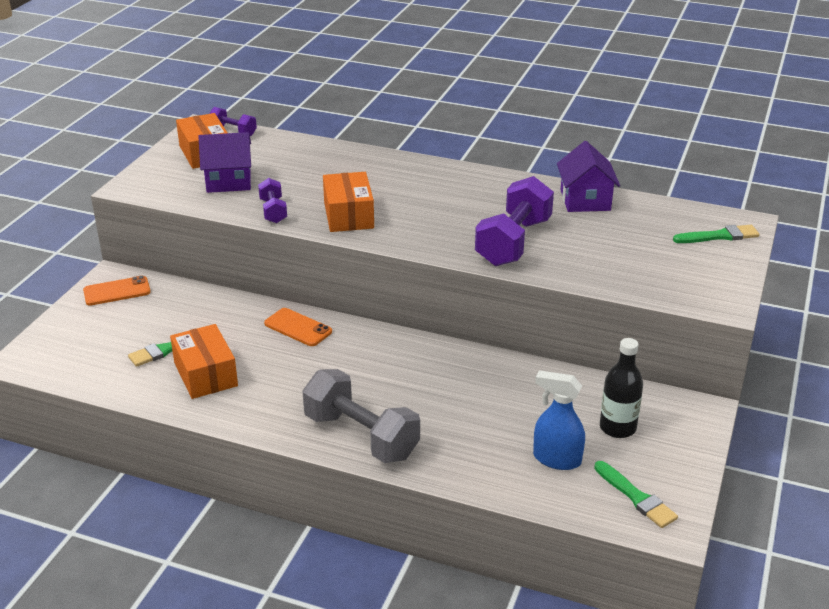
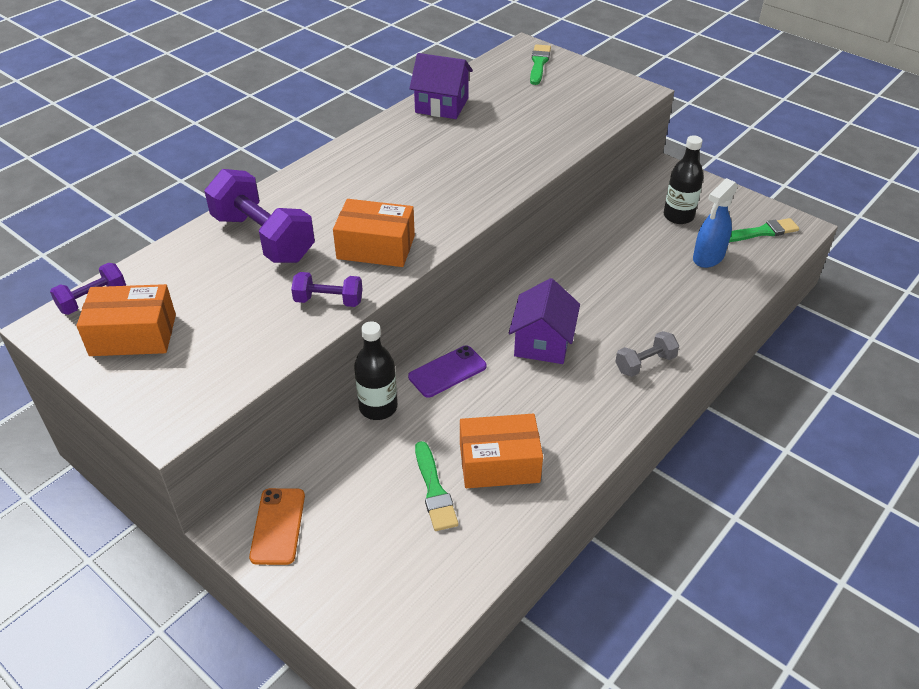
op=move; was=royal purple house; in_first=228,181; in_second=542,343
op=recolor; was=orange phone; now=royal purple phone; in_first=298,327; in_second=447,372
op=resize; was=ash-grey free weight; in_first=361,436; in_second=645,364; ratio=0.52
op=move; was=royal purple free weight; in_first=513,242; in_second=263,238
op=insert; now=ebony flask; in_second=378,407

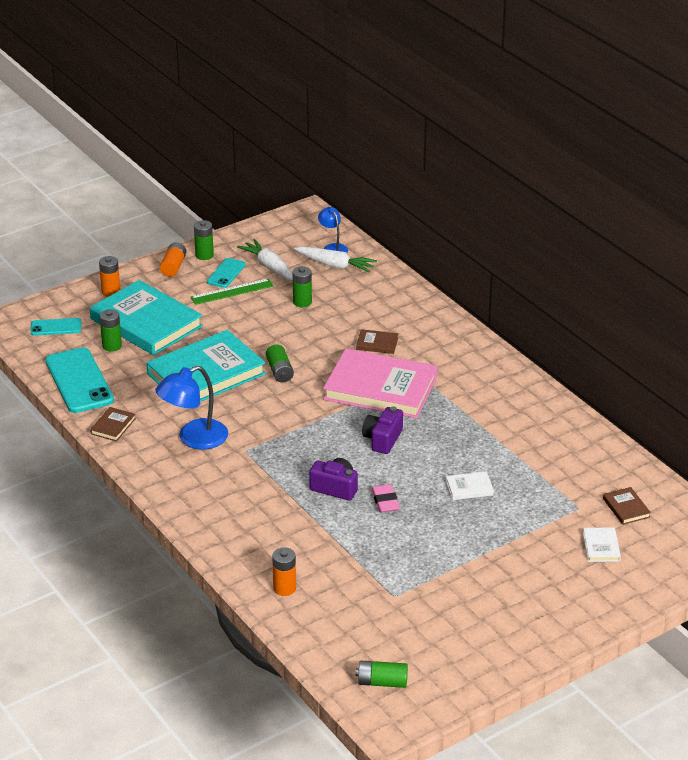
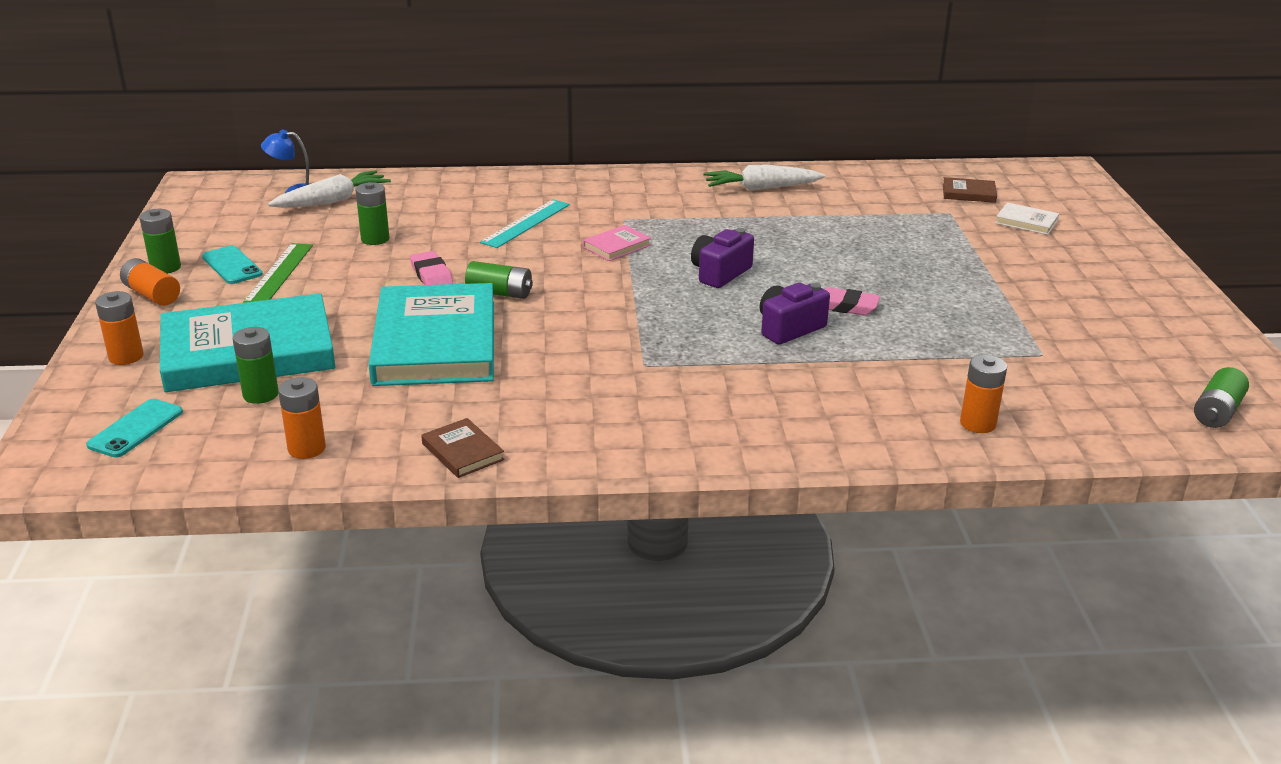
op=replace; was=teal phone; now=orange battery; in_first=79,381; in_second=306,448
op=delete; was=cobalt lamp; in_first=194,439
op=move; was=white toy carrot; in_first=269,267; in_second=761,188
op=resize; was=rosy hardcover; in_first=380,388; in_second=617,246; ratio=0.4
op=replace; was=brown hardcover; now=teal ruler; in_first=377,344; in_second=526,223
op=rotate; was=royal purple photo camera; in_first=382,439; in_second=720,273; clockwise=75
op=delete; was=white hardcover; in_first=469,488
op=insert; now=rosy eraser; in_second=431,275

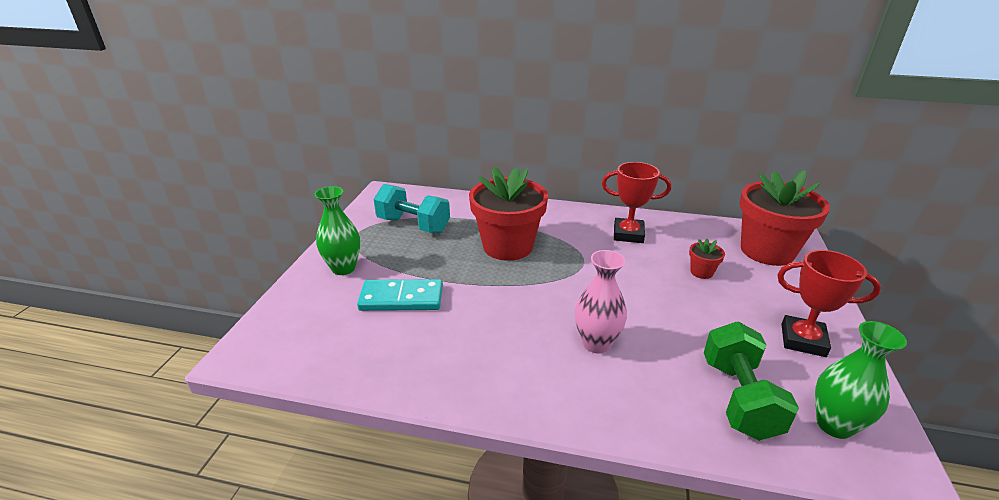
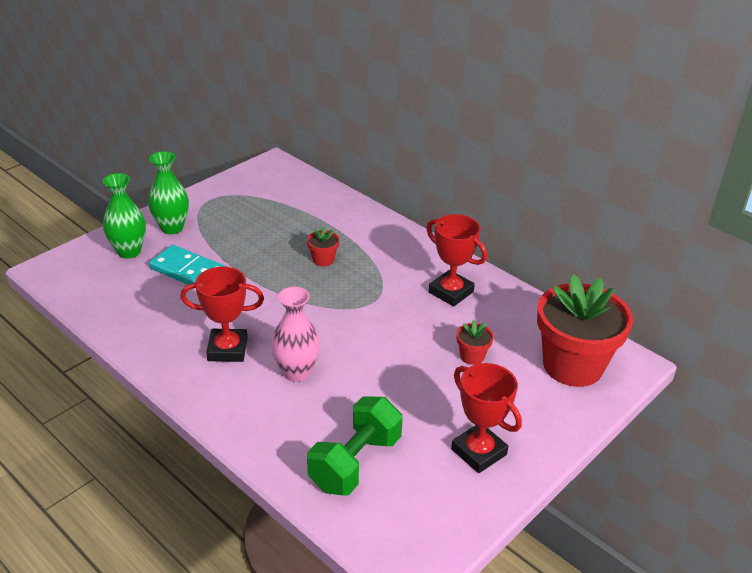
op=delete; was=teal free weight; in_first=413,225
op=resize; was=scarlet flower pot; in_first=508,246; in_second=323,260; ratio=0.41
op=move; was=green flower vase; in_first=834,425; in_second=129,251
op=insert; now=scarlet prize cup; in_second=227,349

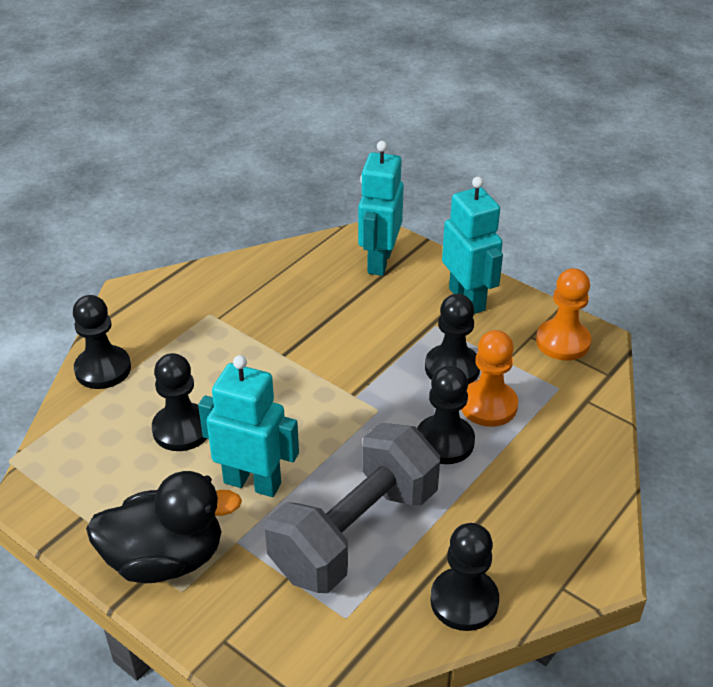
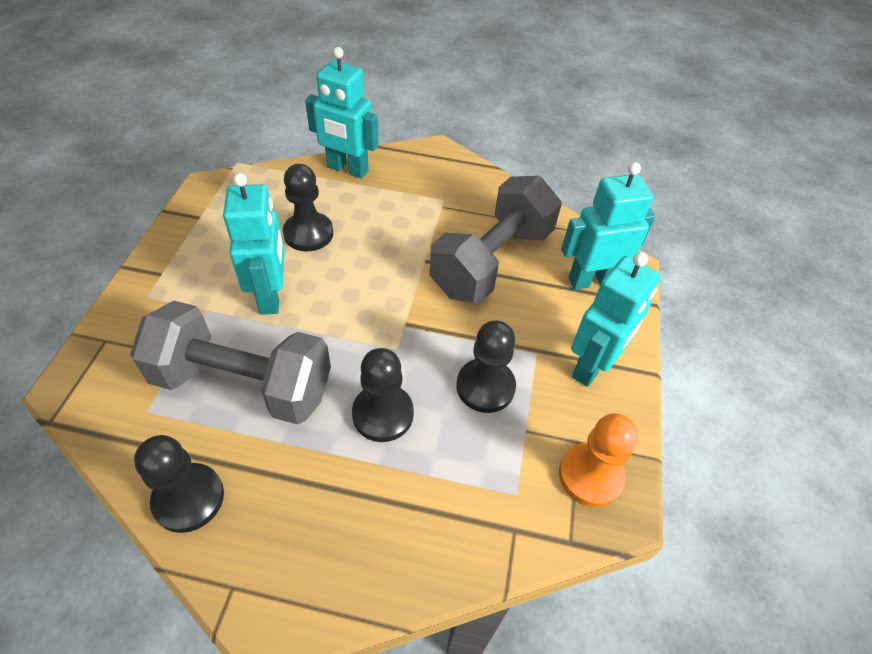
op=replace; was=ebony game pawn; now=teal robot; in_first=103,369; in_second=347,169
op=delete; was=ebony rubber duck; in_first=166,559
op=delete; was=orange game pawn; in_first=488,405
op=insert; now=ash-grey free weight; in_second=492,261

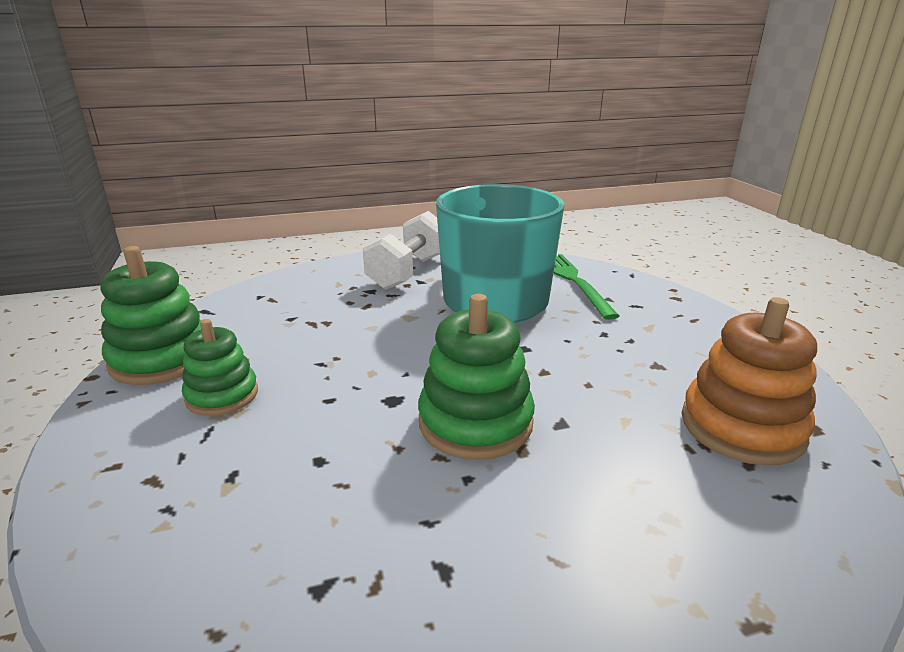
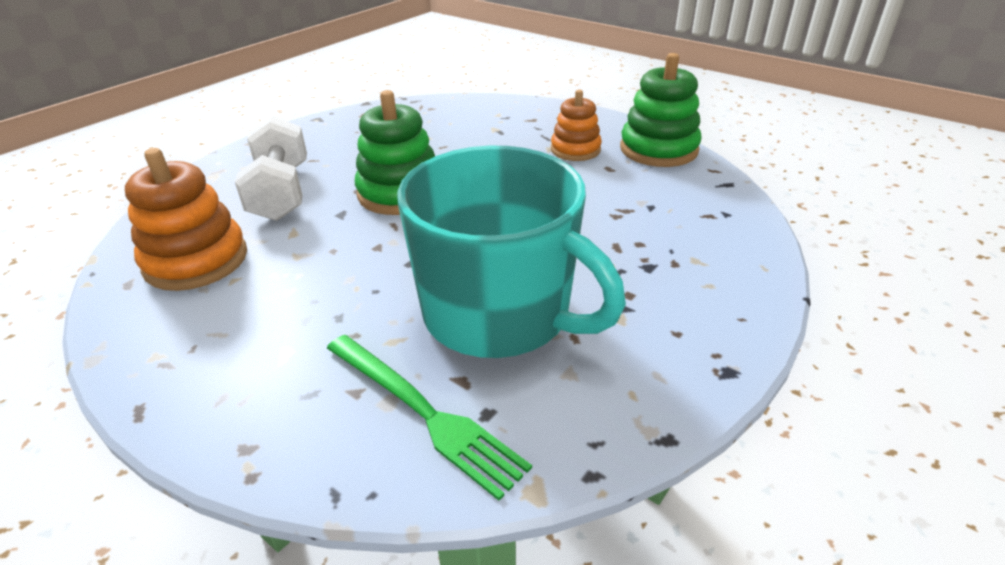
op=recolor; was=green ring stacker; now=orange ring stacker; in_first=222,395; in_second=575,150
op=move; was=white free weight; in_first=408,272; in_second=281,192

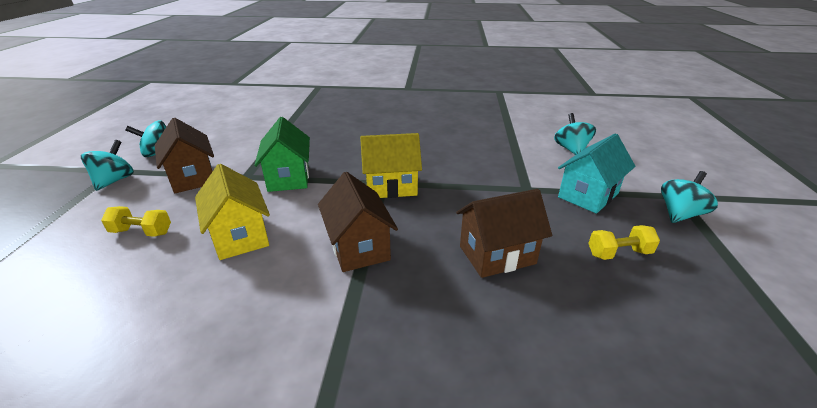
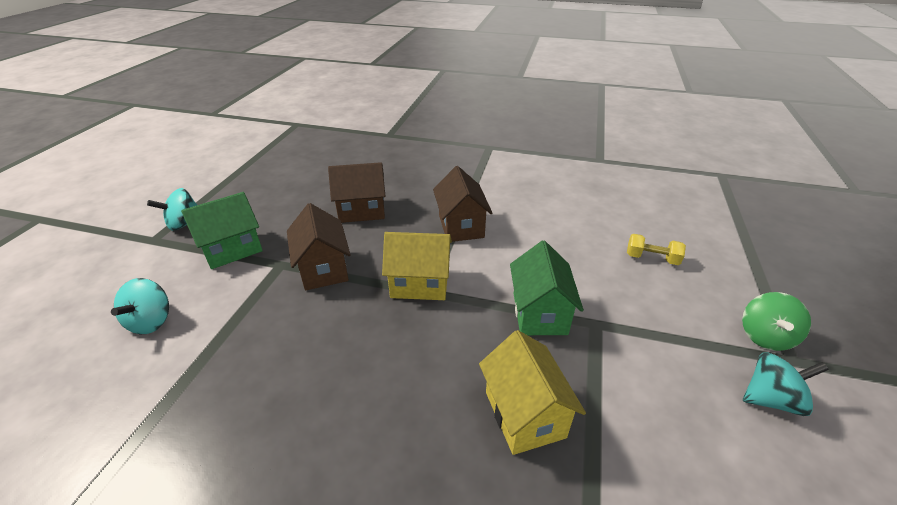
op=recolor; was=teal toy top; now=green toy top; in_first=114,180; in_second=765,336
op=move; was=brown house; in_first=193,178; in_second=323,269
op=move; was=yellow house; in_first=240,236; in_second=524,414
op=recolor; was=teal house; now=green house; in_first=588,195; in_second=232,249
op=delete; was=yellow free weight; in_first=619,253

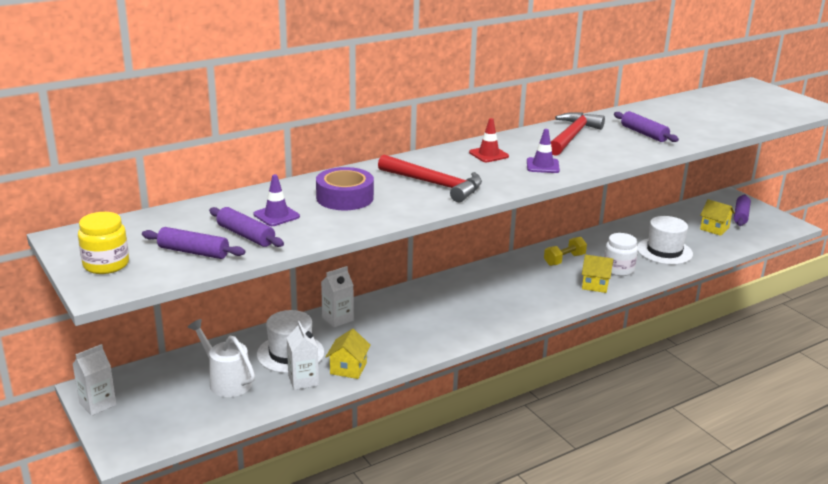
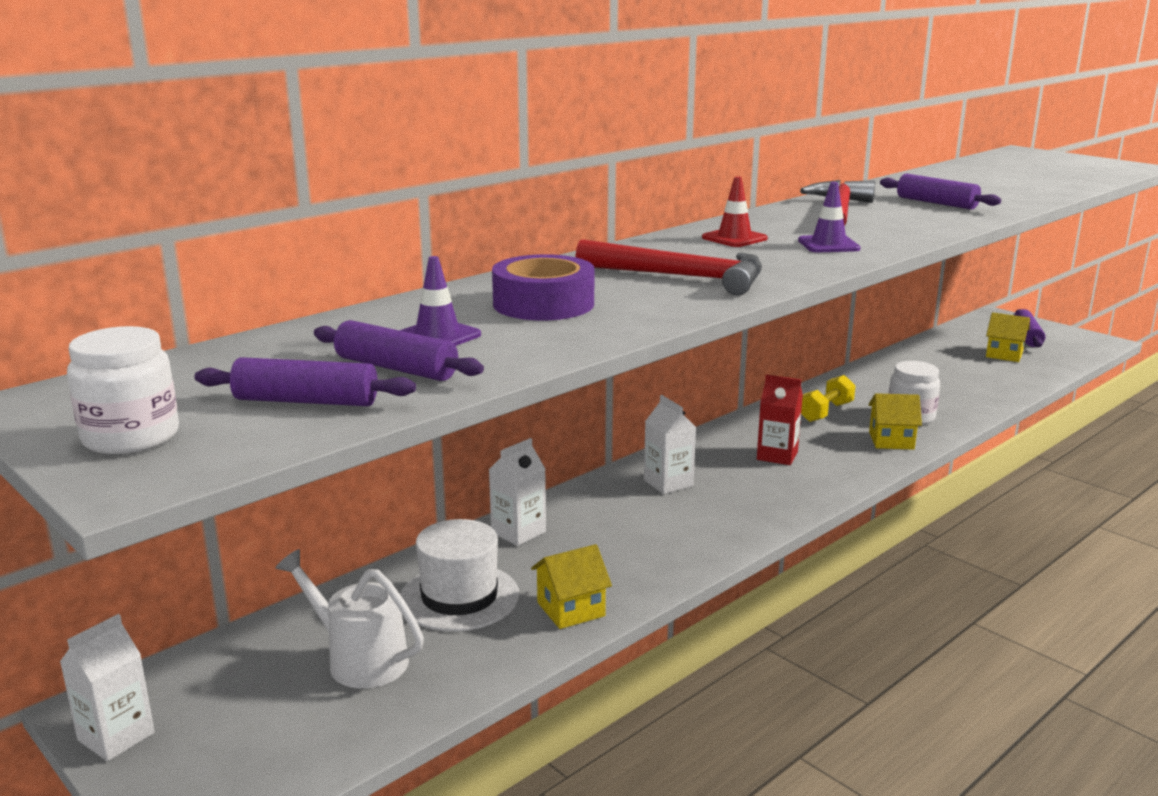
op=recolor; was=yellow jar; now=white jar; in_first=106,264; in_second=131,437
op=move; was=white carton; in_first=303,380; in_second=668,483
op=rotate; was=yellow house; in_first=348,368; in_second=571,609; clockwise=60
op=delete; was=white tall hat; in_first=664,251
op=insert; now=scarlet carton; in_second=777,455

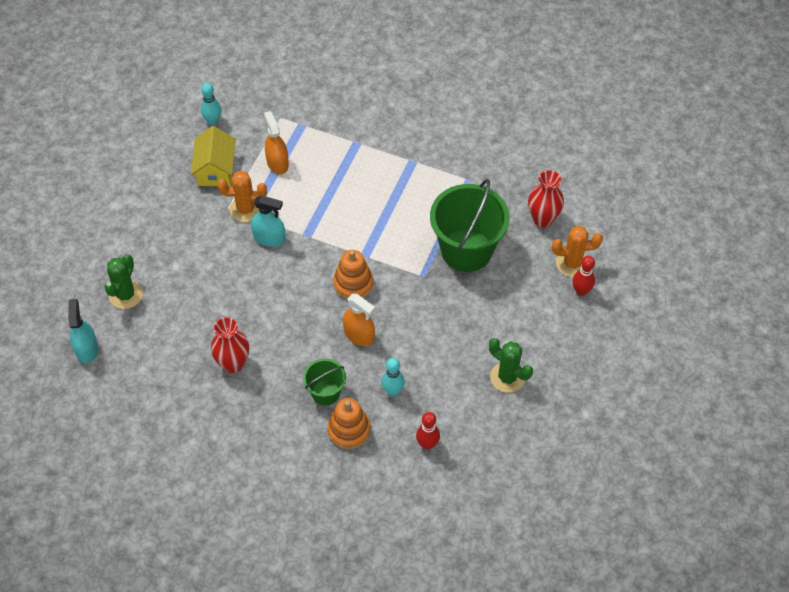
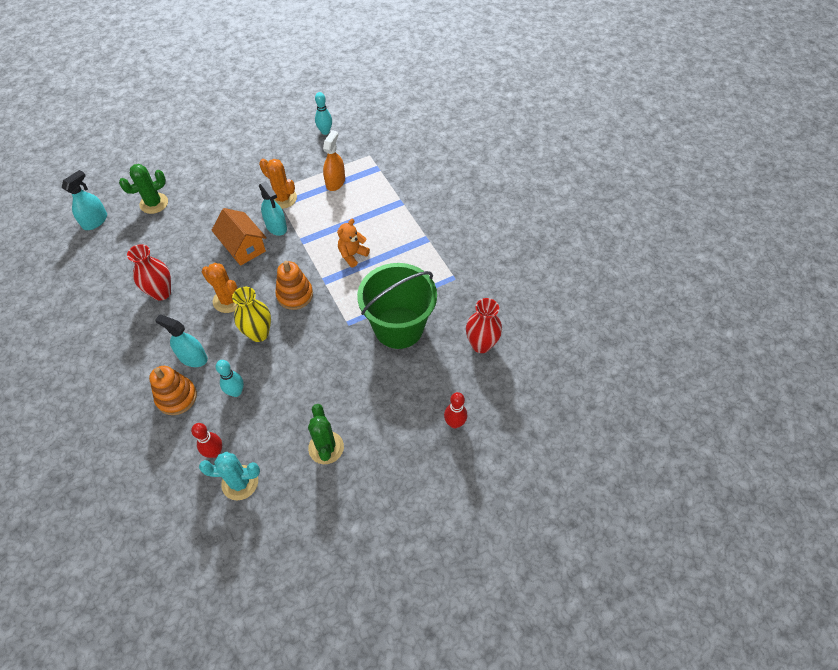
op=delete; was=yellow house; in_first=216,170
op=replace; was=green pail; now=teal spray cleaner; in_first=325,392; in_second=193,357
op=replace; was=orange spray cleaner; now=yellow flower vase; in_first=359,335; in_second=259,333
op=move; was=orange saguaro cactus; in_first=572,263; in_second=228,300
op=insert; now=teal saguaro cactus; in_second=240,482
op=insert; now=orange house; in_second=243,247
op=insert; now=orange teddy bear; in_second=352,255

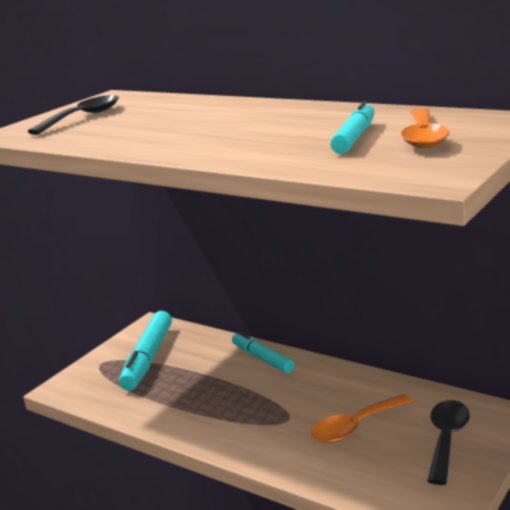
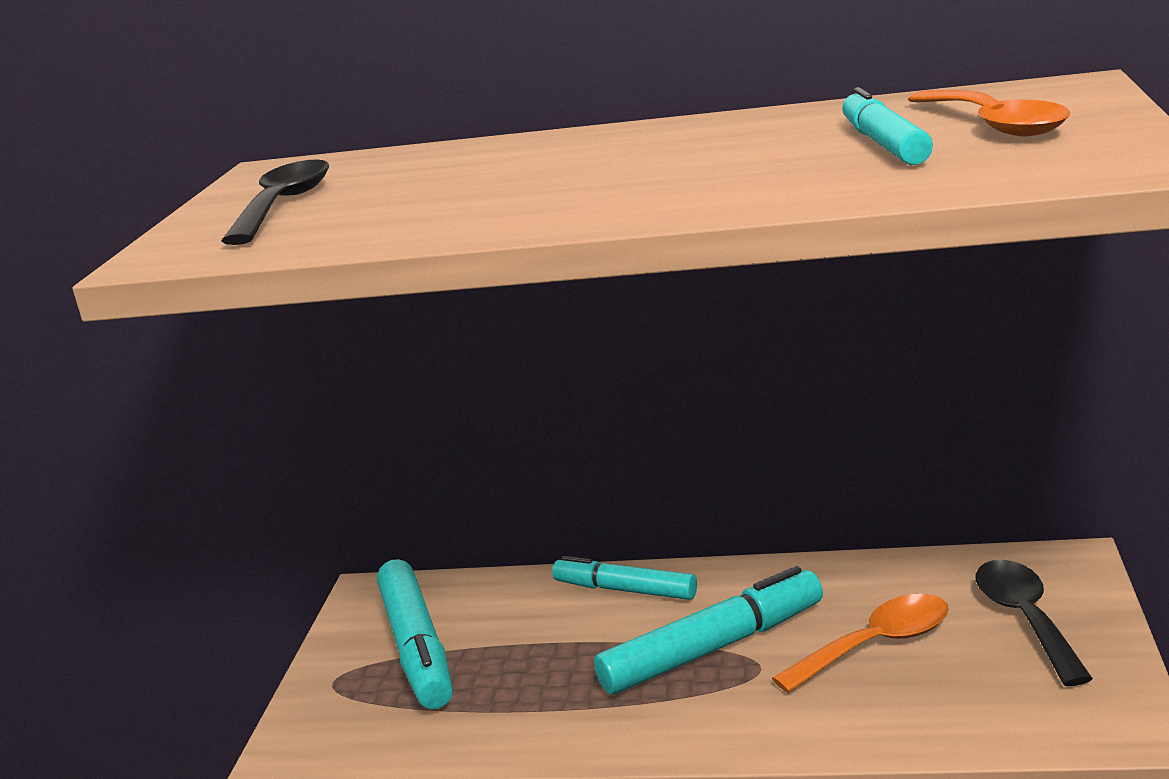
op=rotate; was=orange teaspoon; in_first=355,427; in_second=876,645; clockwise=-150
op=insert; now=teal felt pen; in_second=713,648

